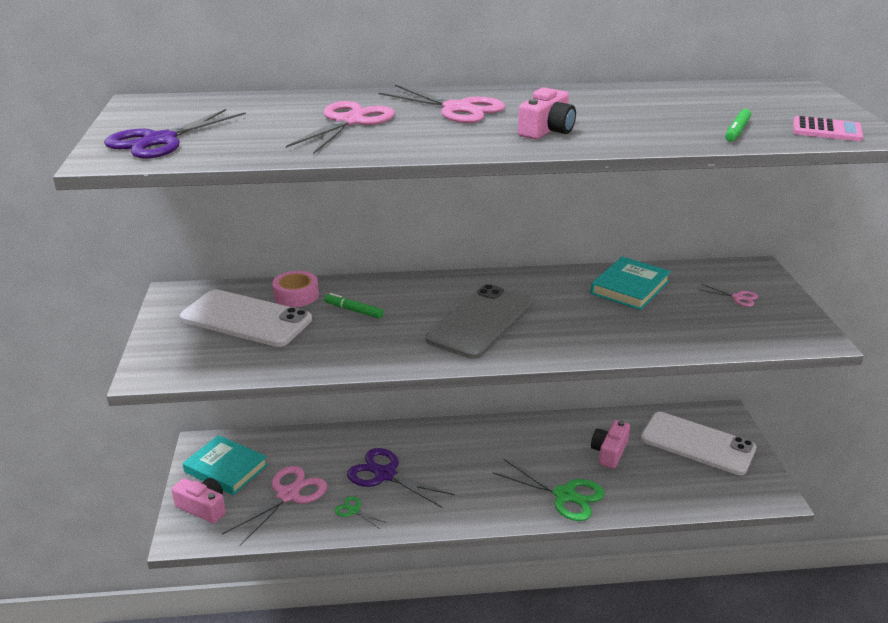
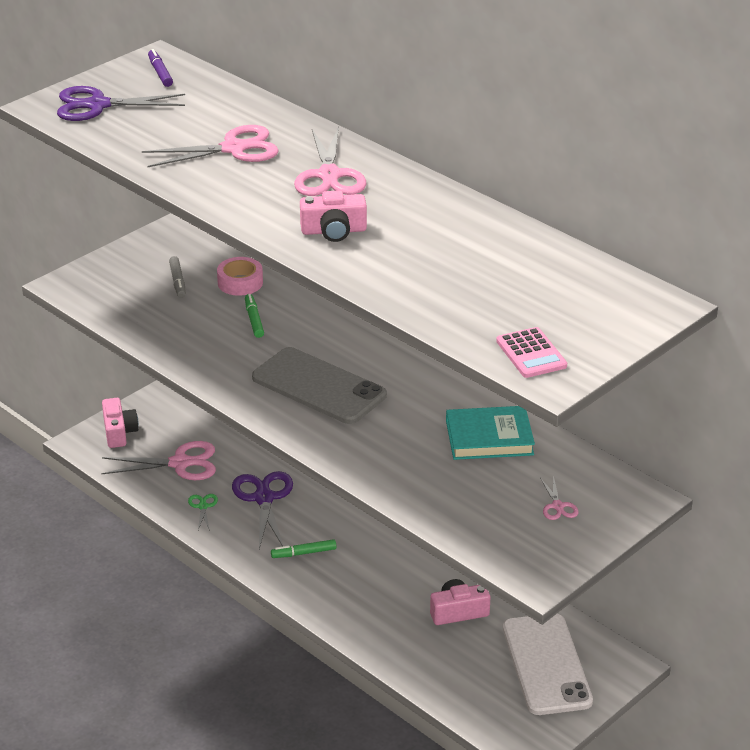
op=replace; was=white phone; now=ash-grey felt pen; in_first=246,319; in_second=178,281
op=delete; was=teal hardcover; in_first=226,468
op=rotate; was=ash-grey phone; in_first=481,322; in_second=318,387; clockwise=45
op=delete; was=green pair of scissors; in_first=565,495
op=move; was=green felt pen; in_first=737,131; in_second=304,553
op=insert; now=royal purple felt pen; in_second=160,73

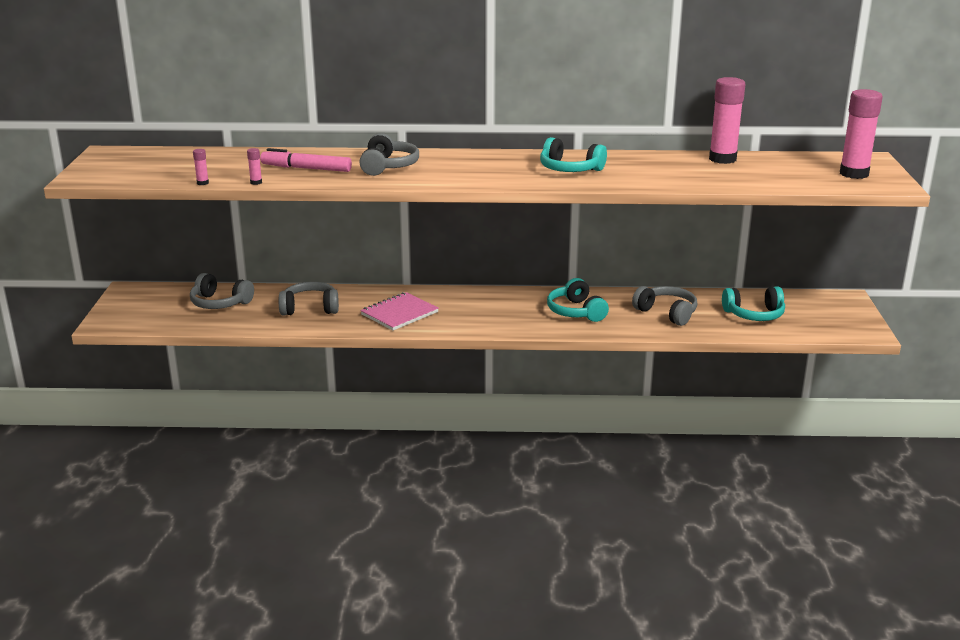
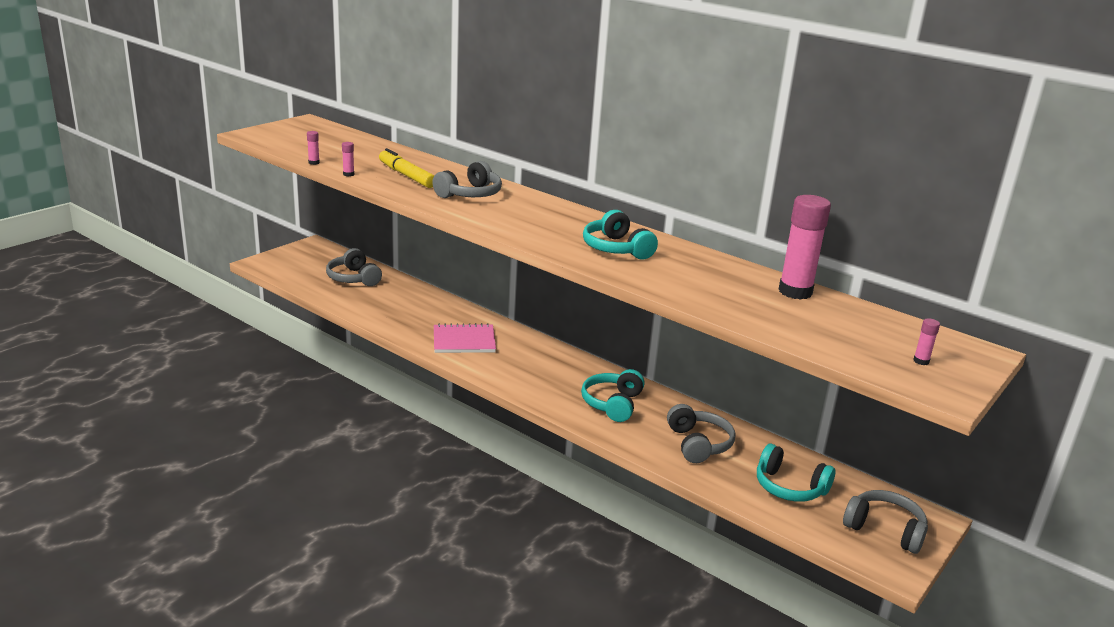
op=recolor; was=rosy felt pen; now=yellow felt pen; in_first=306,169; in_second=406,176
op=move; was=ash-grey headphones; in_first=310,308; in_second=884,530
op=resize; was=rosy glue; in_first=854,174; in_second=921,361; ratio=0.41

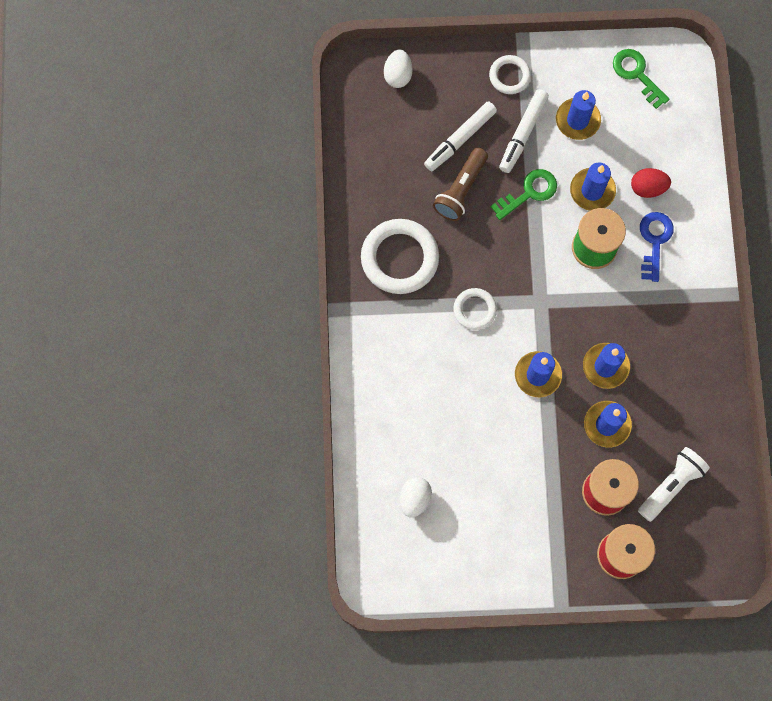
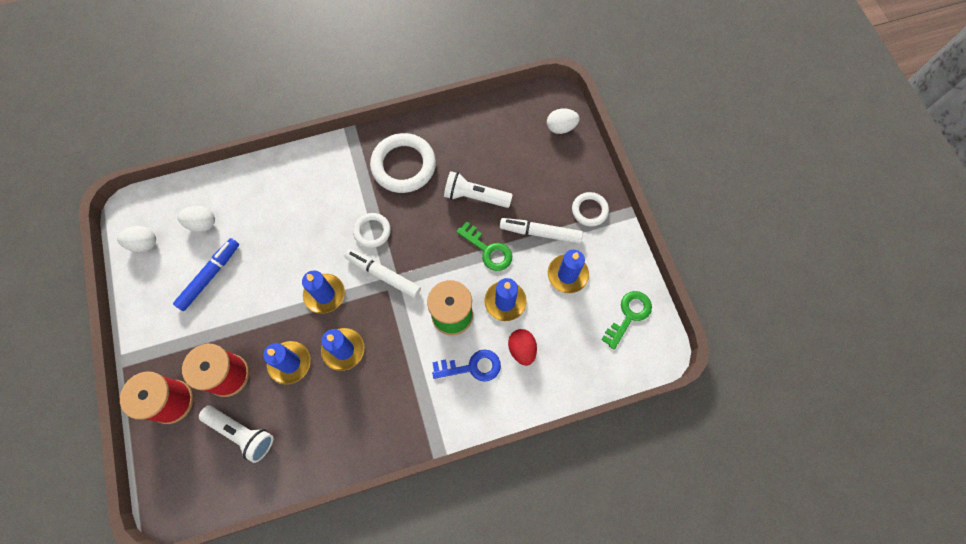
op=move; was=white felt pen; in_first=460,139; in_second=383,275
op=recolor; was=brown pocket torch; now=white pocket torch; in_first=461,190; in_second=475,197
op=insert; now=white toy egg; in_second=144,244
op=insert; now=cobalt felt pen; in_second=210,276

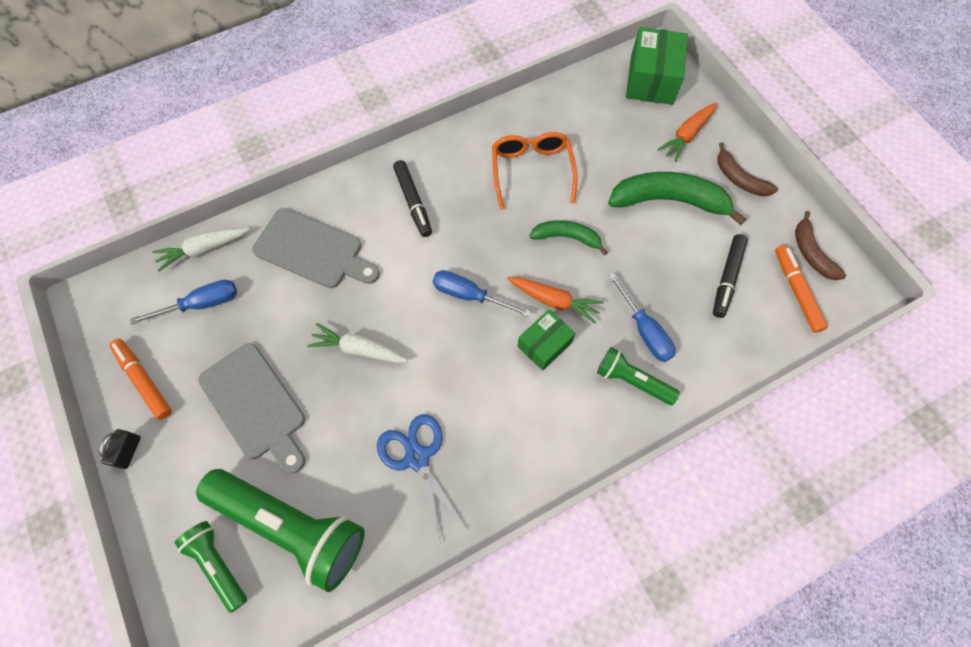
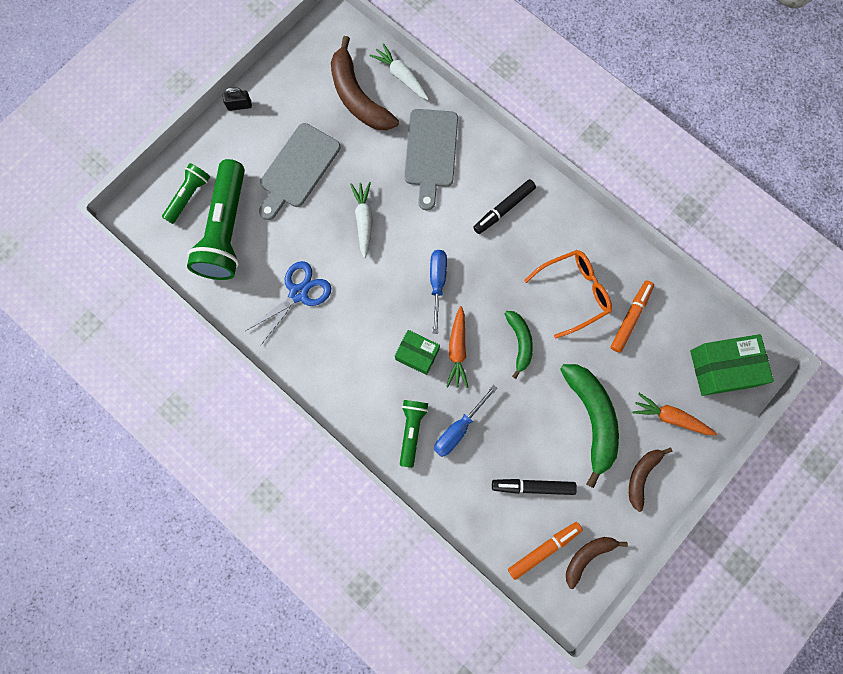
op=move; was=orange felt pen; in_first=144,381; in_second=630,318
op=replace; was=cobalt screwdriver; now=brown banana; in_first=202,304; in_second=358,97

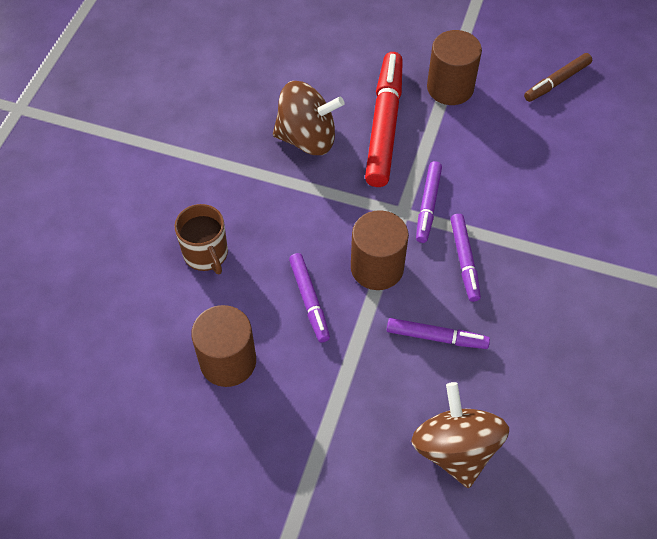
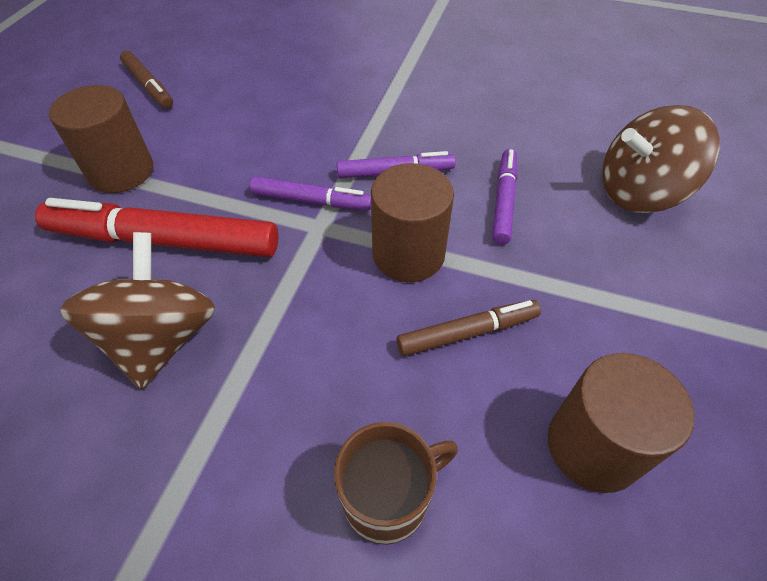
op=recolor; was=royal purple felt pen; now=brown felt pen; in_first=309,300; in_second=467,332

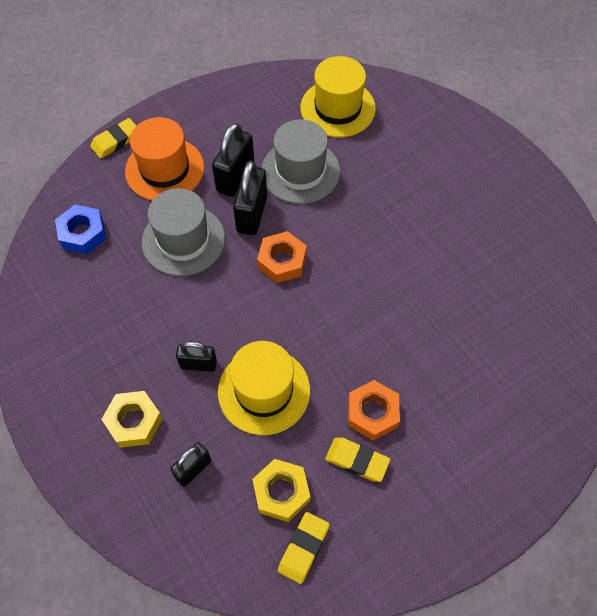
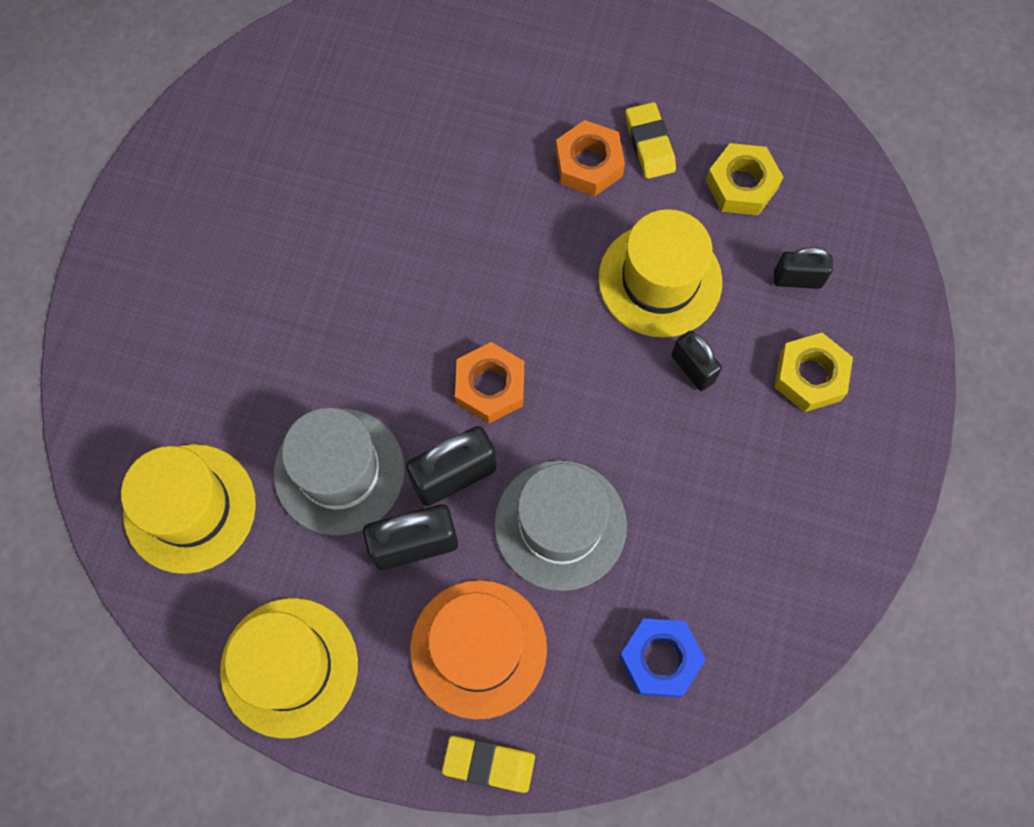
op=delete; was=yellow eraser; in_first=303,548
op=insert; now=yellow tall hat; in_second=289,667

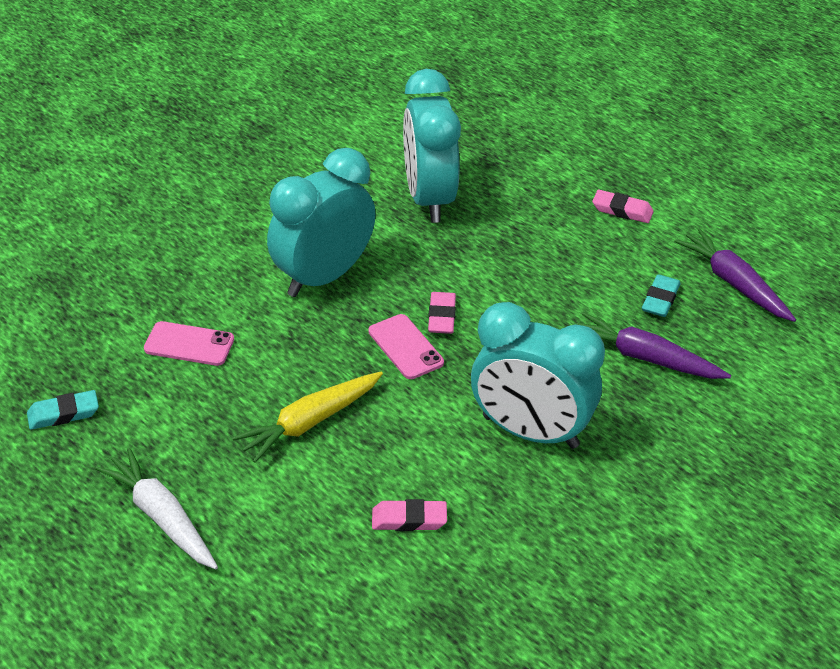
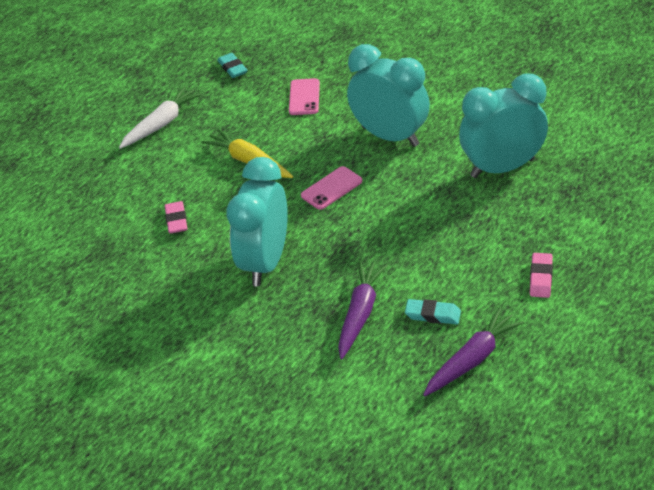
op=delete; was=rosy eraser; in_first=442,316

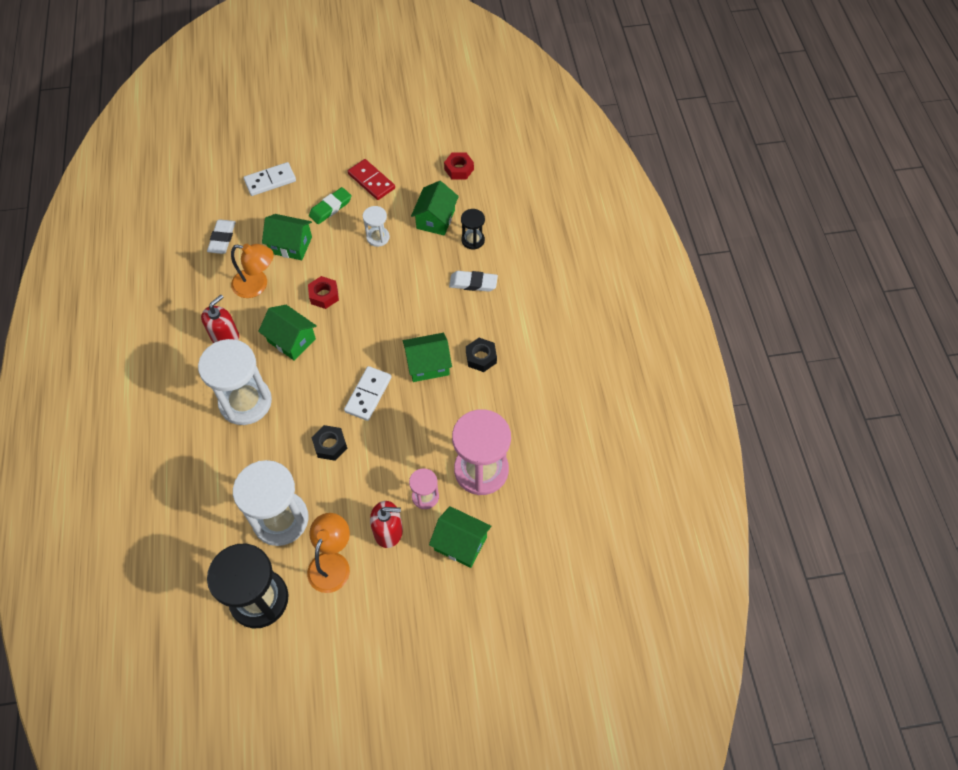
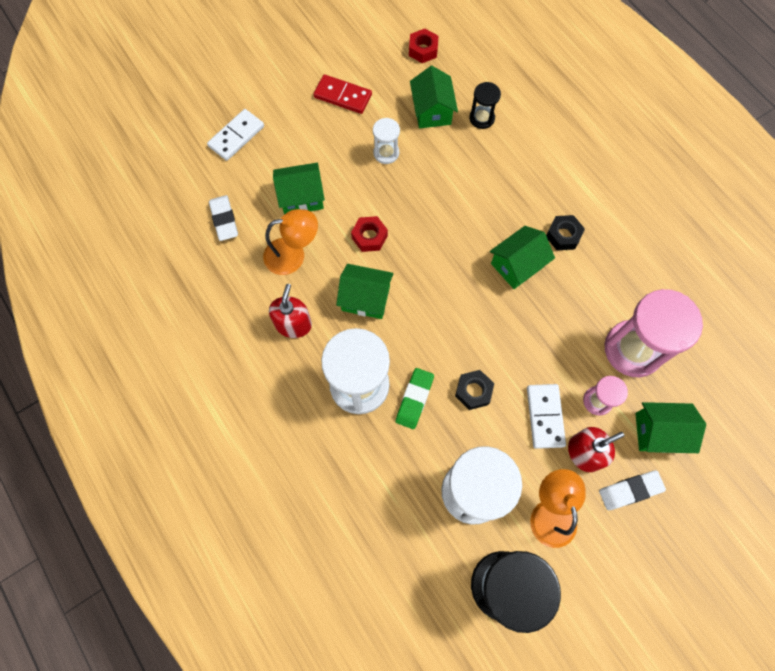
op=move; was=green eraser; in_first=330,208; in_second=414,399
op=move; was=white domino tile; in_first=368,394; in_second=545,416
op=move; was=white eraser; in_first=473,283; in_second=630,490

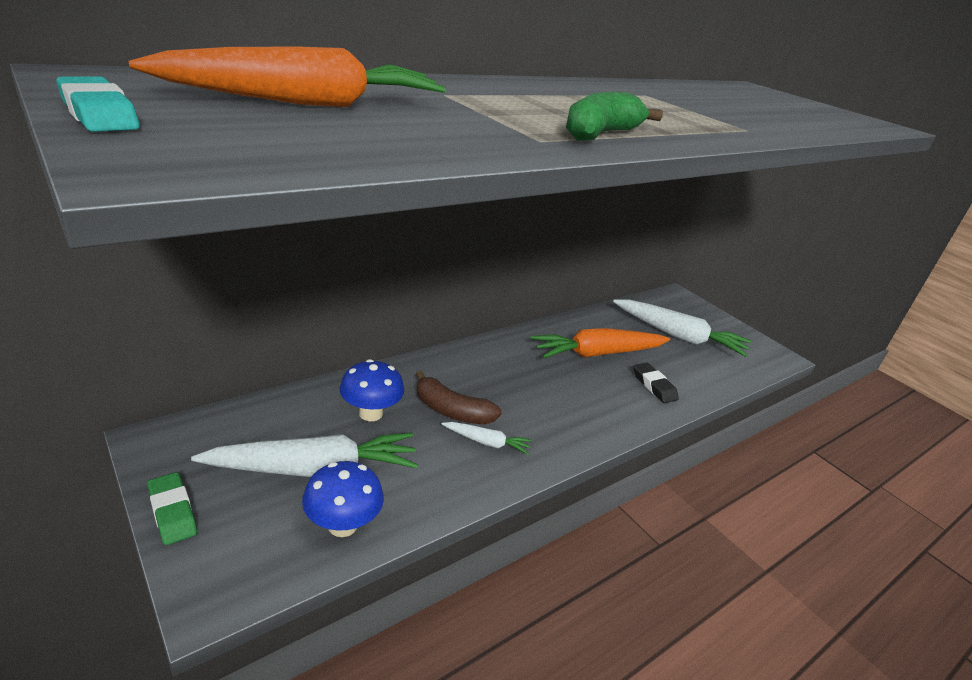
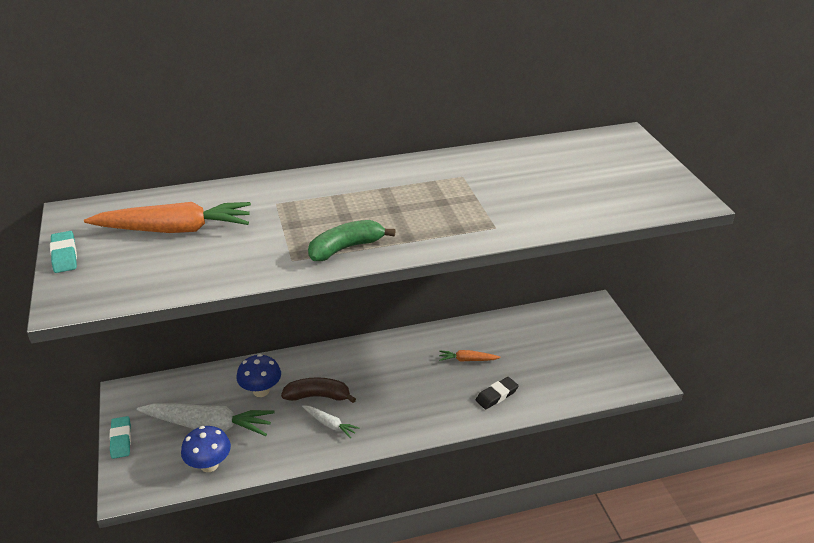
op=recolor; was=green eraser; now=teal eraser; in_first=172,512; in_second=121,440
op=rotate; was=brown banana; in_first=451,411; in_second=318,396; clockwise=135
op=resize; was=orange toy carrot; in_first=597,354; in_second=467,360; ratio=0.48
op=delete; was=white toy carrot; in_first=678,336
op=rotate; was=ebony eraser; in_first=654,386; in_second=496,395; clockwise=60

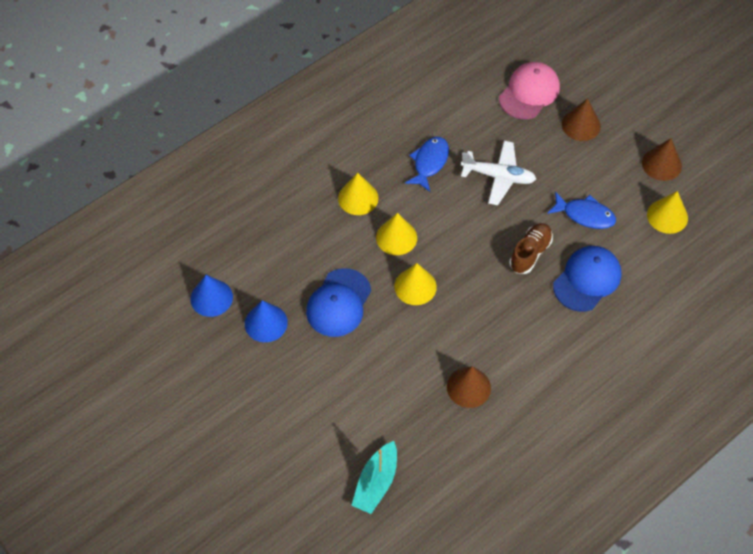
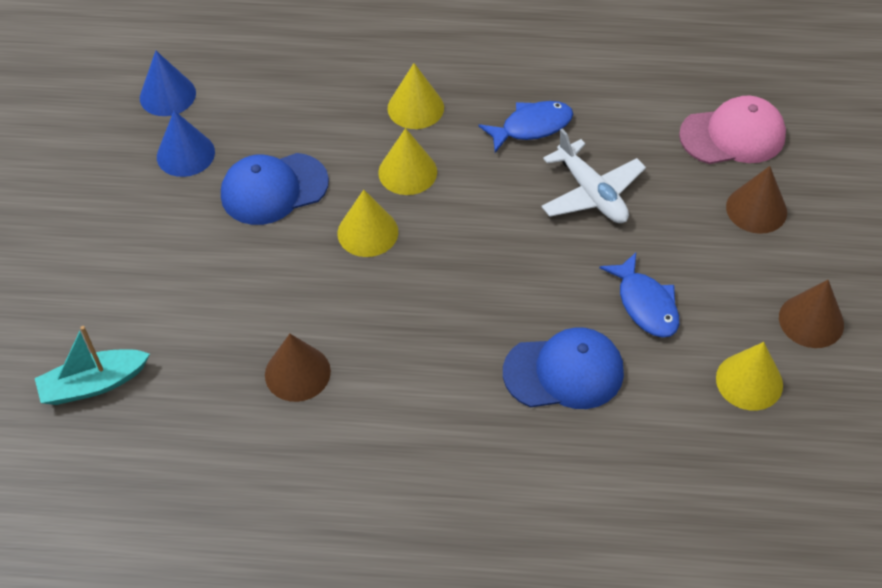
op=delete; was=brown lace-up shoe; in_first=530,253

